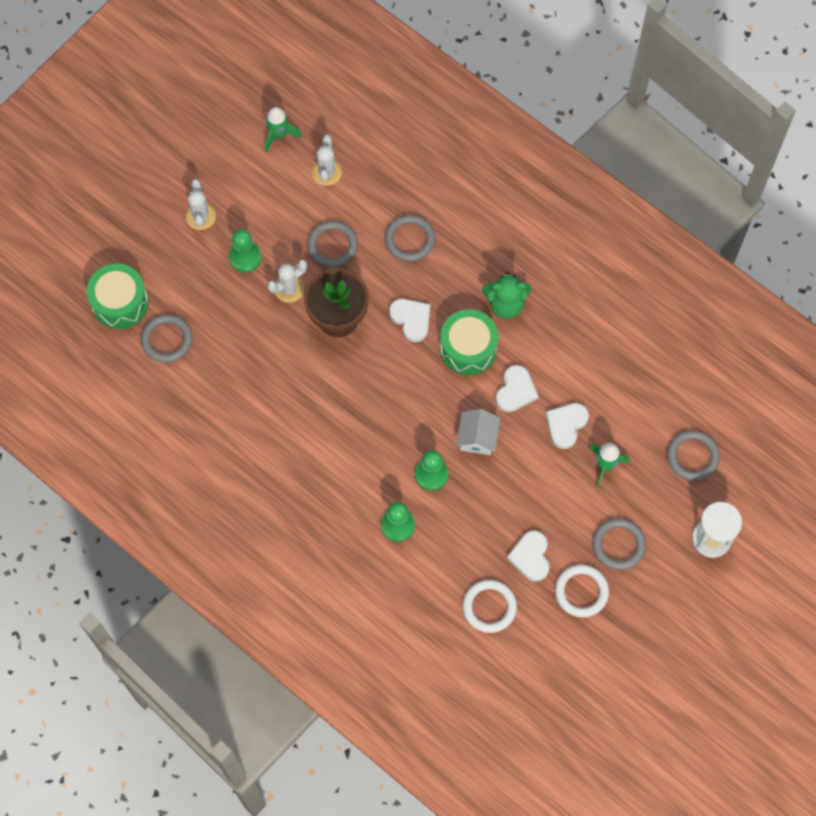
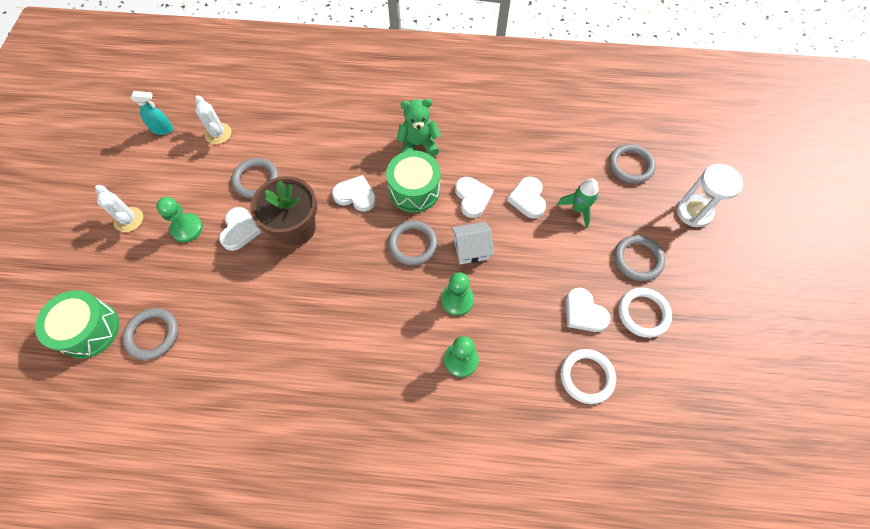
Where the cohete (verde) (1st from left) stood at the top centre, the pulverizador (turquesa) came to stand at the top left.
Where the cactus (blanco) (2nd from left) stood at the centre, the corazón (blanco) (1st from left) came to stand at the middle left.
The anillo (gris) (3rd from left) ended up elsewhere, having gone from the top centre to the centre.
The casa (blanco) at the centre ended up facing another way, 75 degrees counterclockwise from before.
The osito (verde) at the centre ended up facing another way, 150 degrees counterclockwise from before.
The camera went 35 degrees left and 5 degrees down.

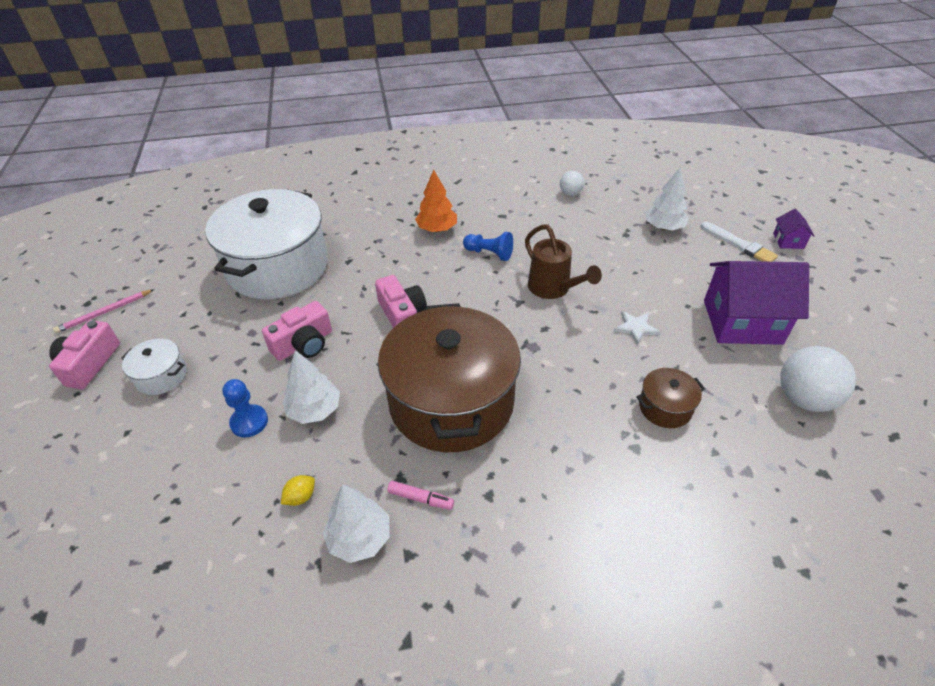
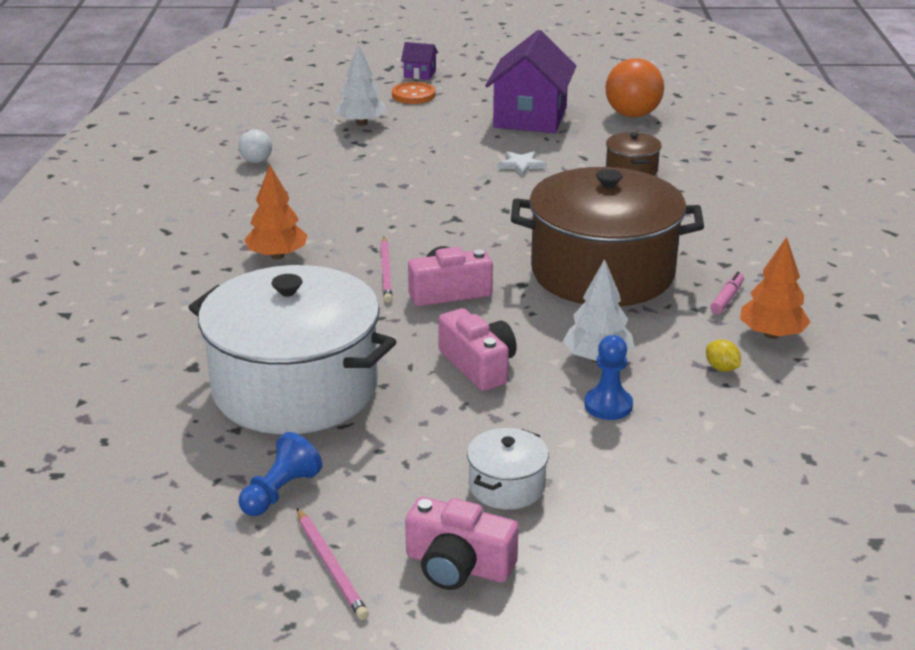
What was the árbol (blanco) (2nd from left) at the bottom centre turned into the árbol (naranja) (2nd from left) at the middle right.
The peón (azul) (2nd from left in the first image) ended up elsewhere, having gone from the centre to the bottom left.
The second view lost the regadera (marrón) at the centre.
Where the pincel (blanco) stood at the middle right, the botón (naranja) came to stand at the top centre.
What was the pelota (blanco) (2nd from left) at the middle right turned into the pelota (naranja) at the top right.
The second view gained the lápiz (rosa) (2nd from left) at the centre.
The camera went 80 degrees left and 15 degrees down.

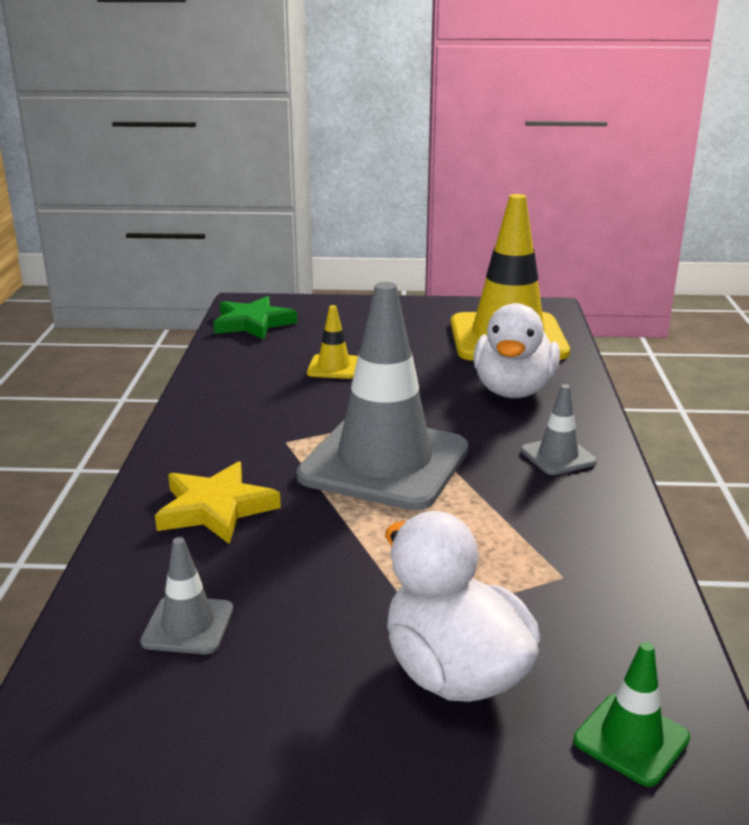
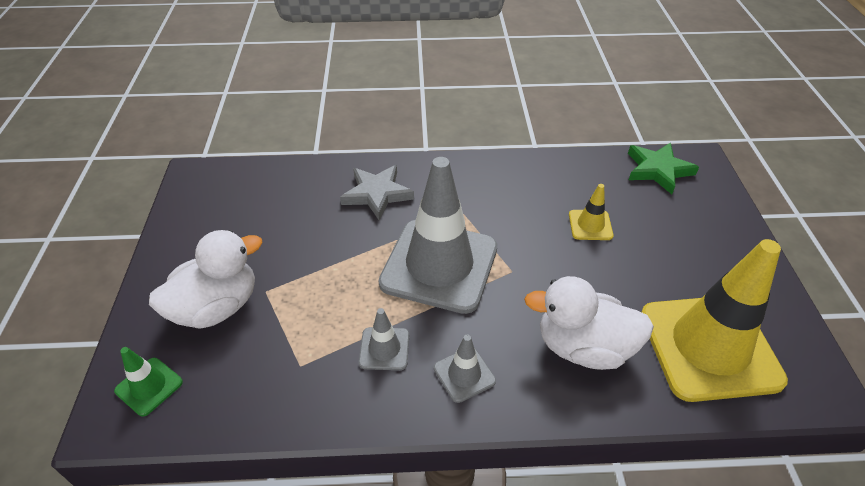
The cono de tráfico (gris) (1st from left) ended up elsewhere, having gone from the bottom left to the bottom centre.
What was the estrella (amarillo) at the middle left turned into the estrella (gris) at the centre.
The camera went 85 degrees right and 20 degrees up.

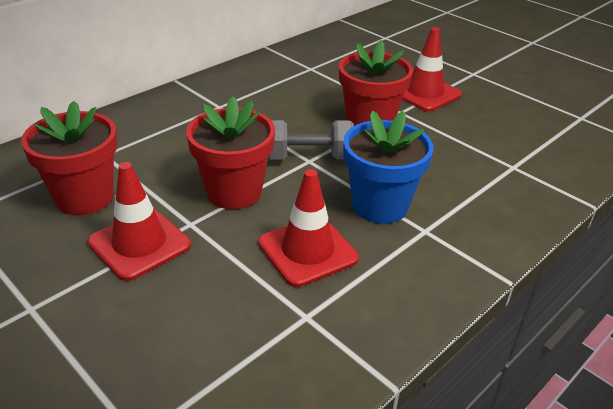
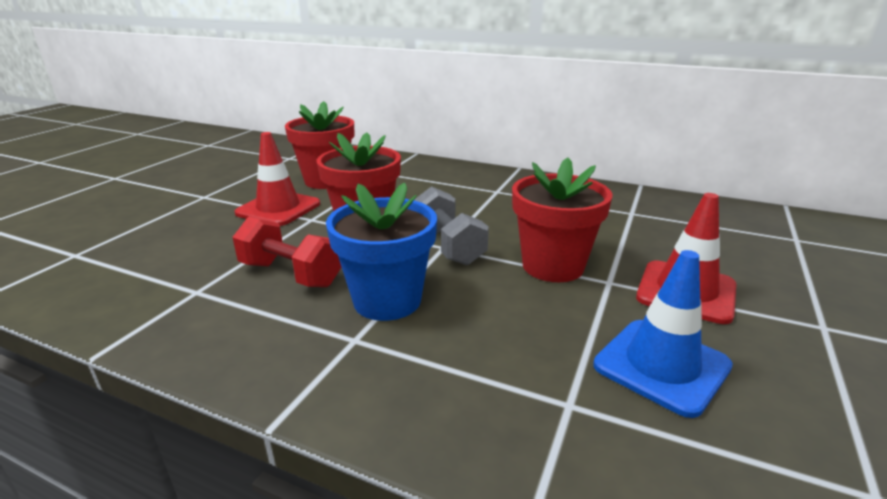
Where the cono de tráfico (rojo) (2nd from left) stood at the centre, the mancuerna (rojo) came to stand at the middle left.
The second view gained the cono de tráfico (azul) at the bottom right.
The camera went 70 degrees right and 10 degrees down.

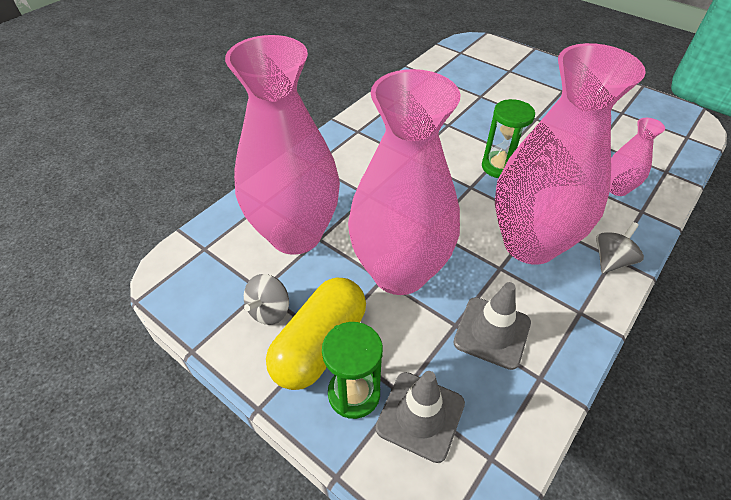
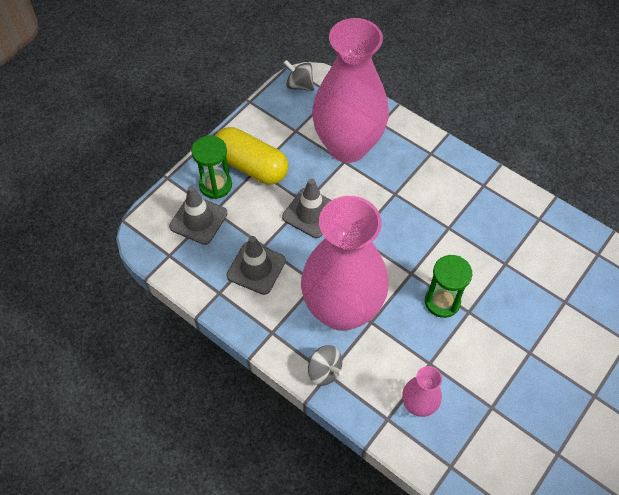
The peonza (gris) (1st from left) ended up elsewhere, having gone from the centre to the top centre.
Where the florero (rosa) (2nd from left) stood at the centre, the cono de tráfico (gris) (3rd from left) came to stand at the centre.
The camera went 90 degrees right and 10 degrees up.

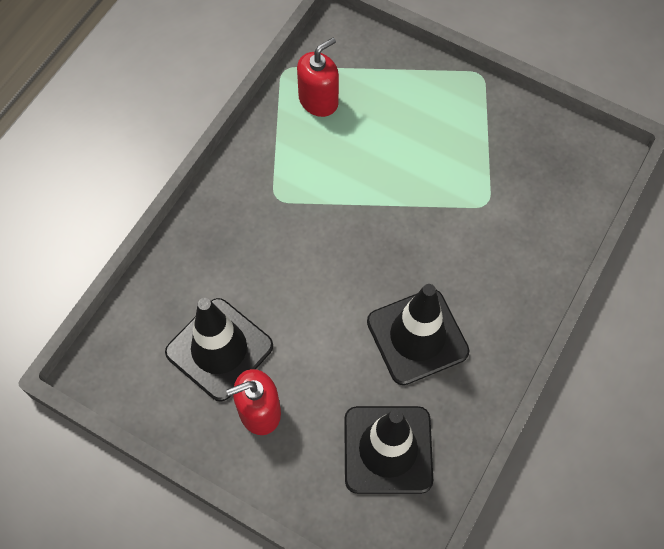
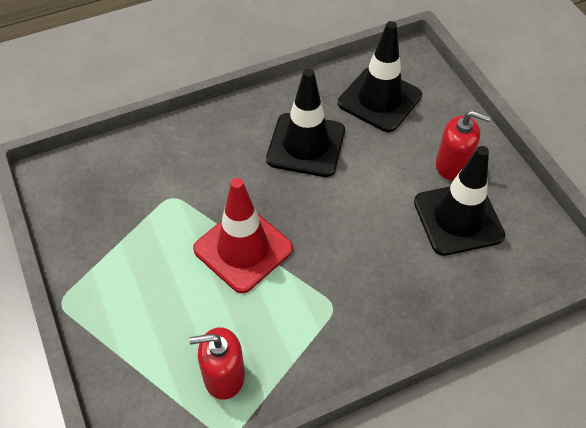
The second view gained the cono de tráfico (rojo) at the centre.
The camera went 145 degrees left and 10 degrees down.

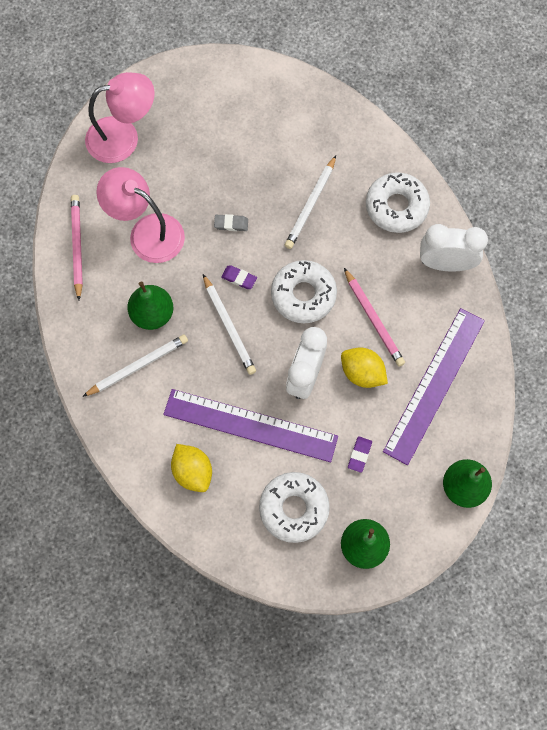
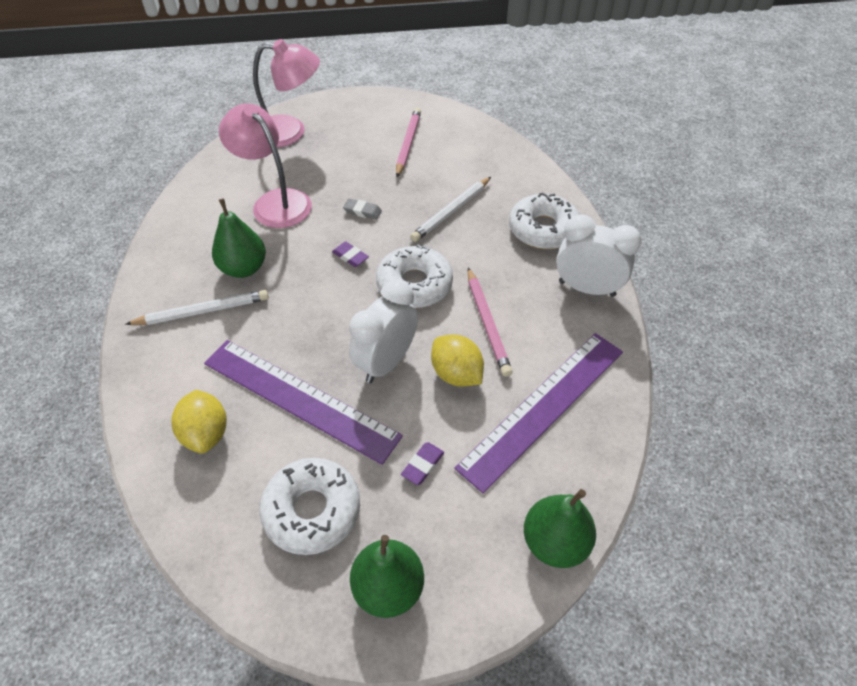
The lápiz (rosa) (1st from left) ended up elsewhere, having gone from the middle left to the top centre.
The second view lost the lápiz (blanco) (2nd from left) at the centre.
The camera went 15 degrees right and 20 degrees down.

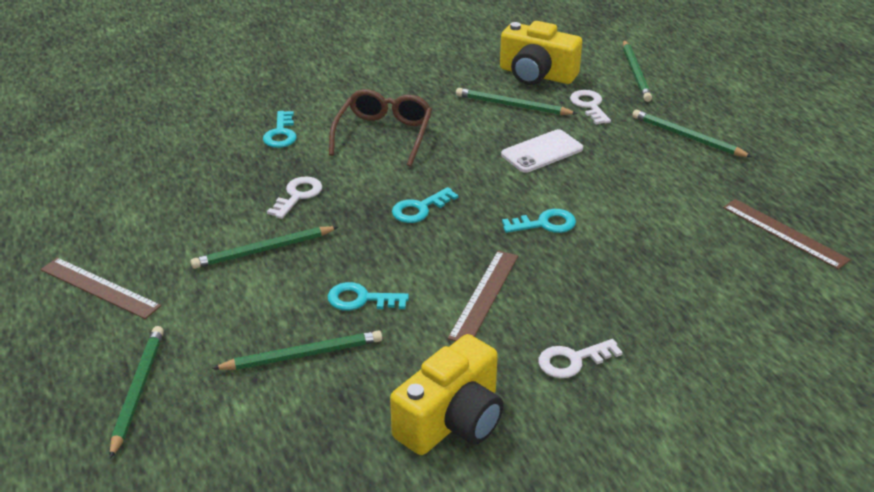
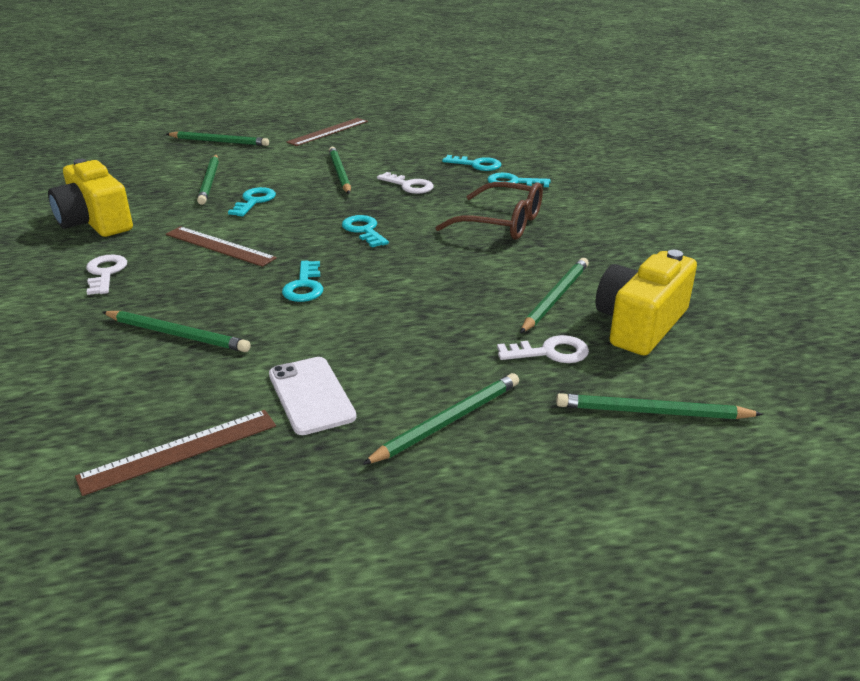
The móvil (blanco) ended up elsewhere, having gone from the top centre to the centre.
The second view gained the lápiz (verde) (1st from left) at the middle left.
The second view gained the llave (turquesa) (4th from left) at the top centre.
The camera went 100 degrees right and 5 degrees down.

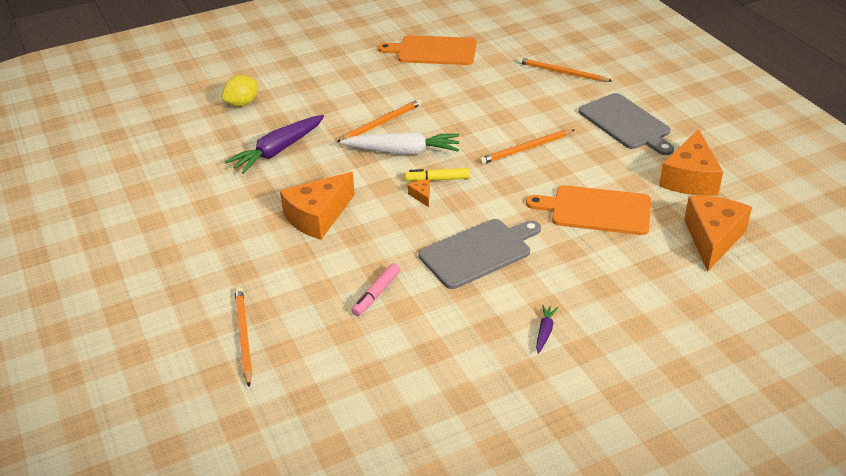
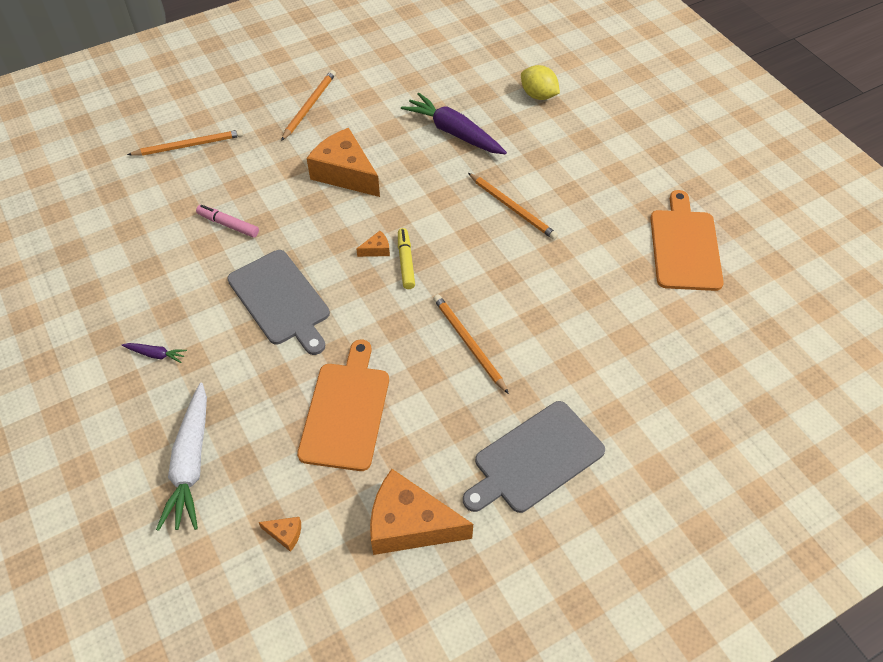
The zanahoria (blanco) ended up elsewhere, having gone from the top centre to the bottom left.
The lápiz (naranja) (4th from left in the first image) ended up elsewhere, having gone from the top right to the top centre.
The size of the queso (naranja) (4th from left in the first image) at the middle right changed by a factor of 0.41.
The camera went 85 degrees right and 15 degrees up.

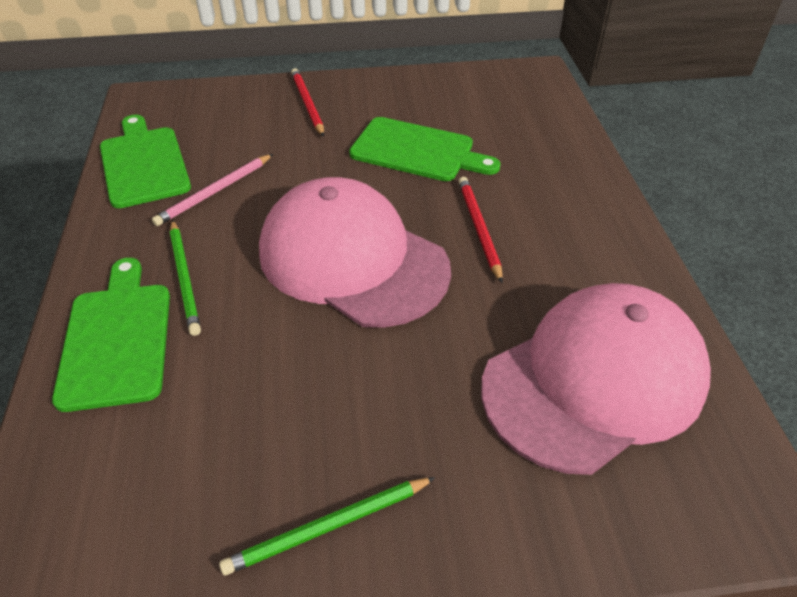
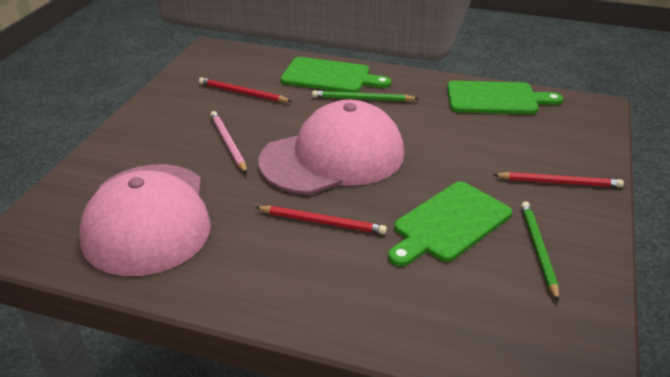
The lápiz (rosa) ended up elsewhere, having gone from the top left to the centre.
The lápiz (verde) (2nd from left) ended up elsewhere, having gone from the bottom centre to the middle right.
The second view gained the lápiz (rojo) (1st from left) at the top centre.
The camera went 115 degrees right and 10 degrees down.

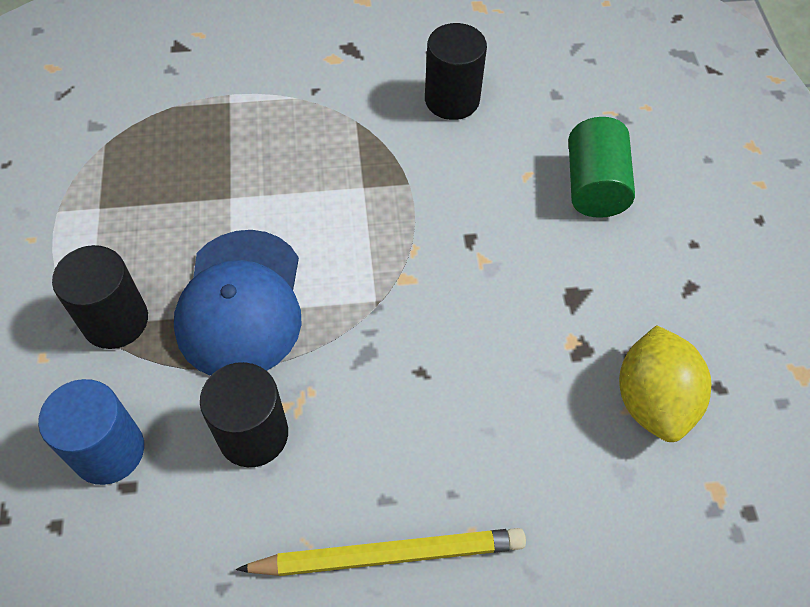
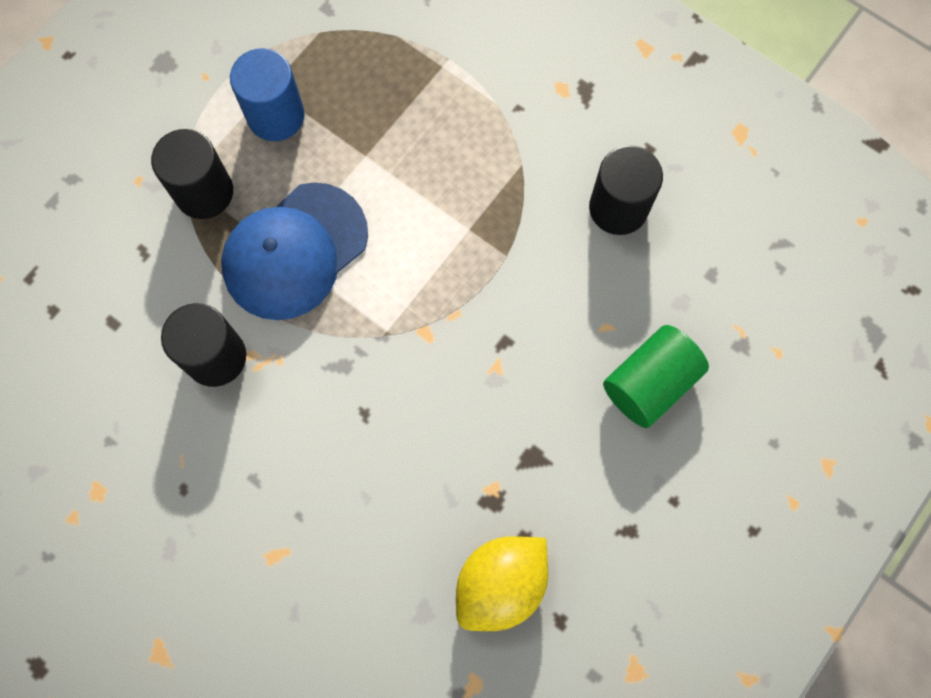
The cilindro (azul) ended up elsewhere, having gone from the bottom left to the top left.
The second view lost the lápiz (amarillo) at the bottom centre.
The camera went 45 degrees right and 15 degrees up.

